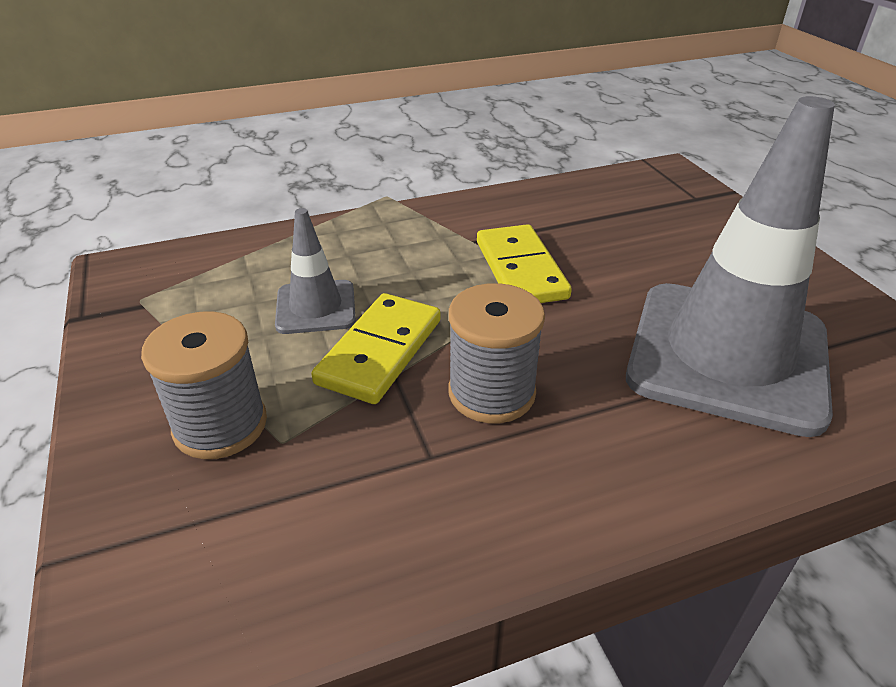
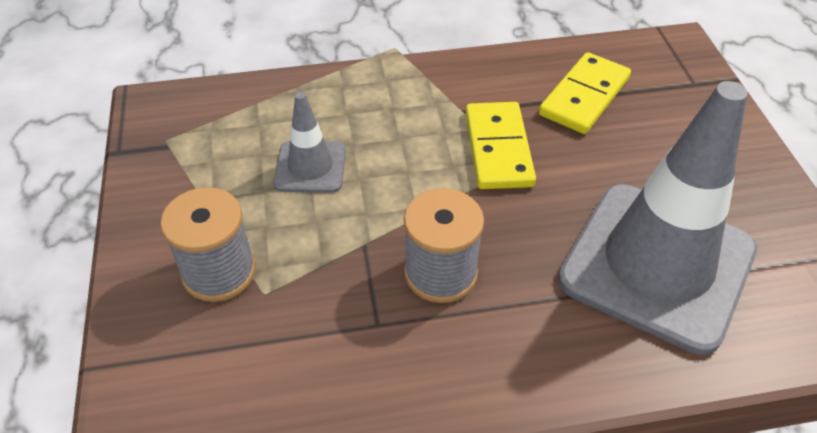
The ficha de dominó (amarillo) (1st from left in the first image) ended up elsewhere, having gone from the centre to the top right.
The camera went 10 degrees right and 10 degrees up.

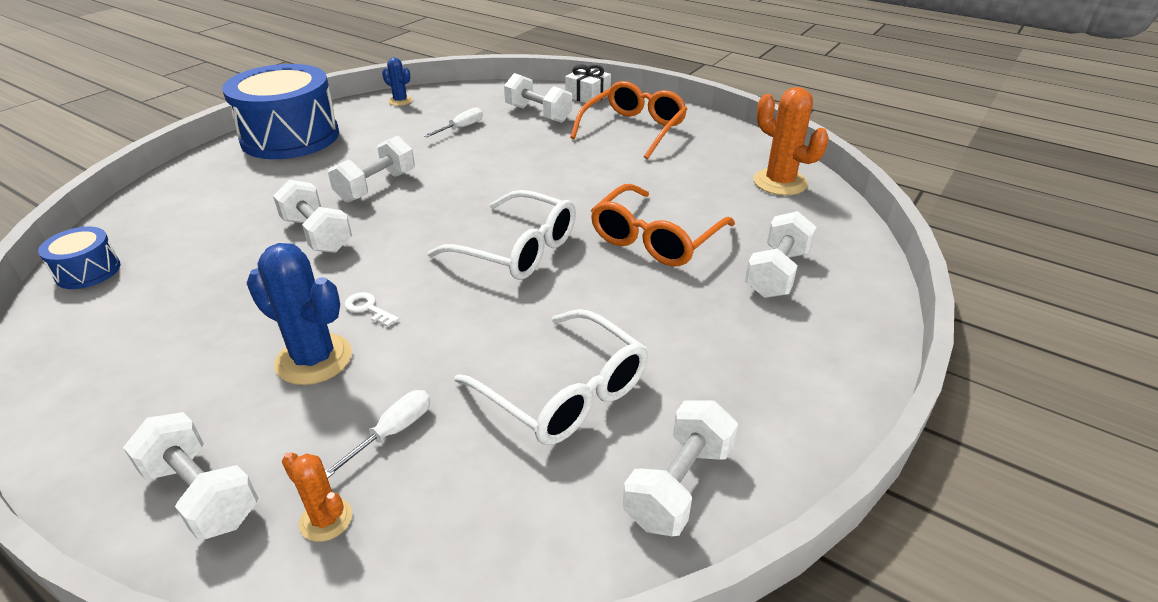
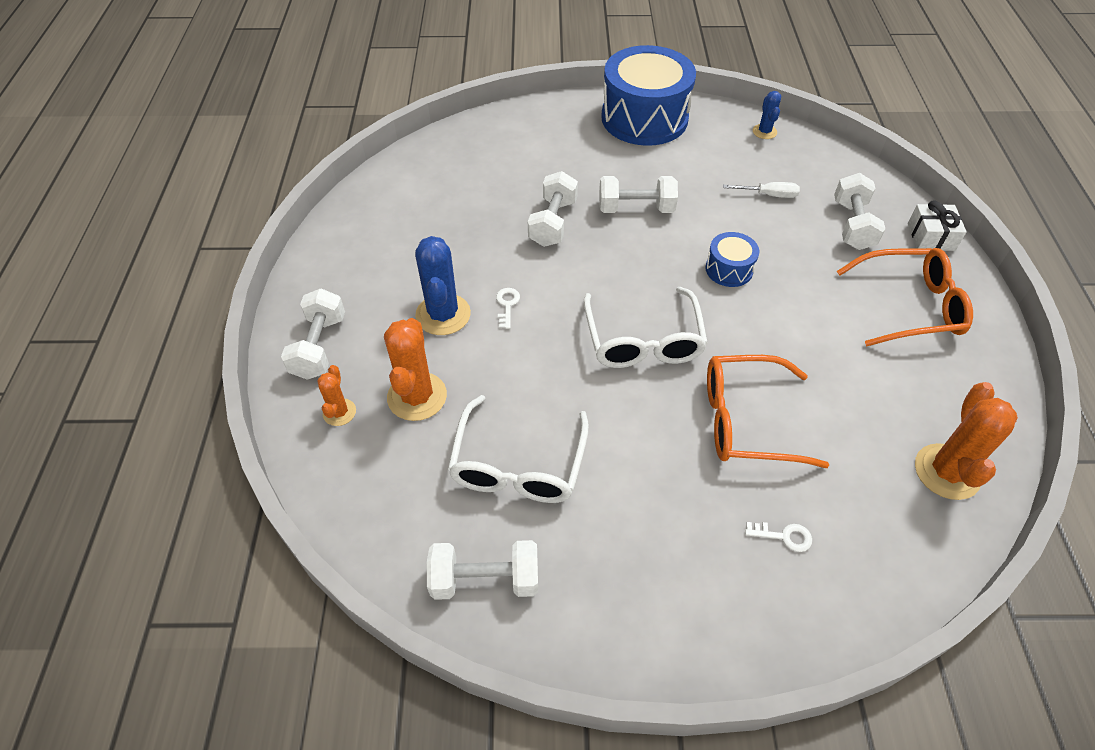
The tambor (azul) (1st from left in the first image) ended up elsewhere, having gone from the middle left to the middle right.
Where the destornillador (blanco) (1st from left) stood at the bottom left, the cactus (naranja) (2nd from left) came to stand at the centre.
Where the mancuerna (blanco) (6th from left) stood at the middle right, the llave (blanco) (2nd from left) came to stand at the bottom right.
The camera went 55 degrees right and 15 degrees up.

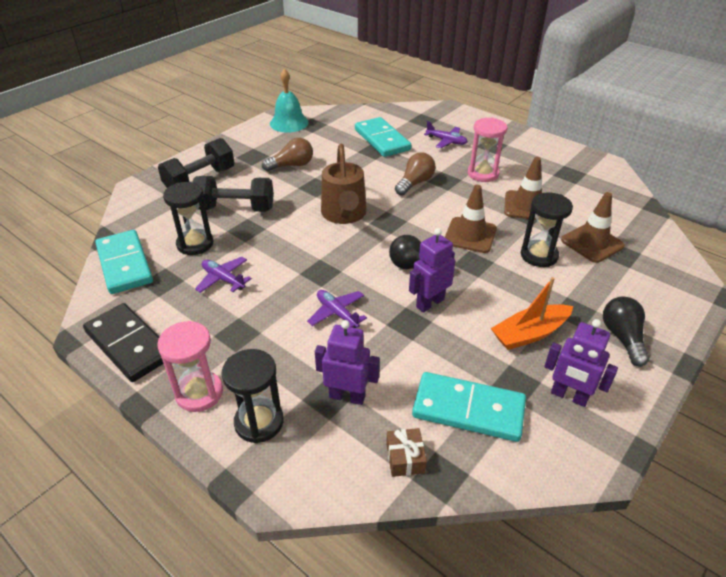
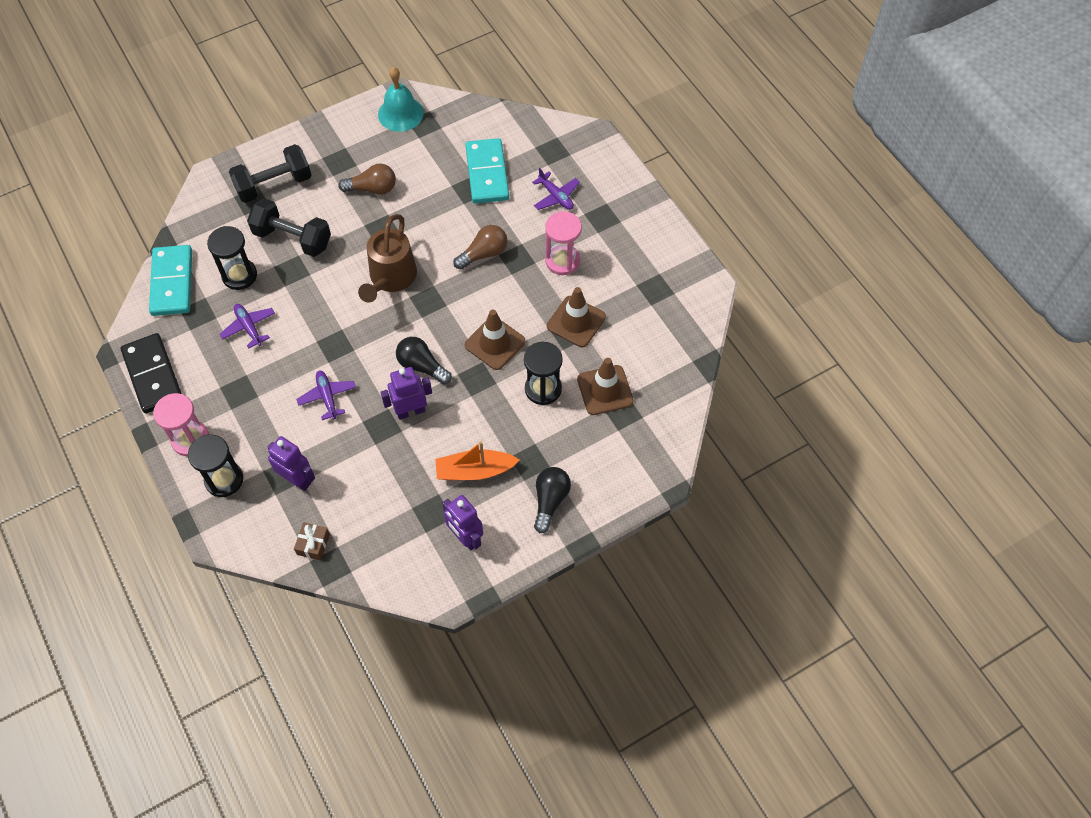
The second view lost the ficha de dominó (turquesa) (3rd from left) at the bottom centre.
The camera went 20 degrees right and 20 degrees up.

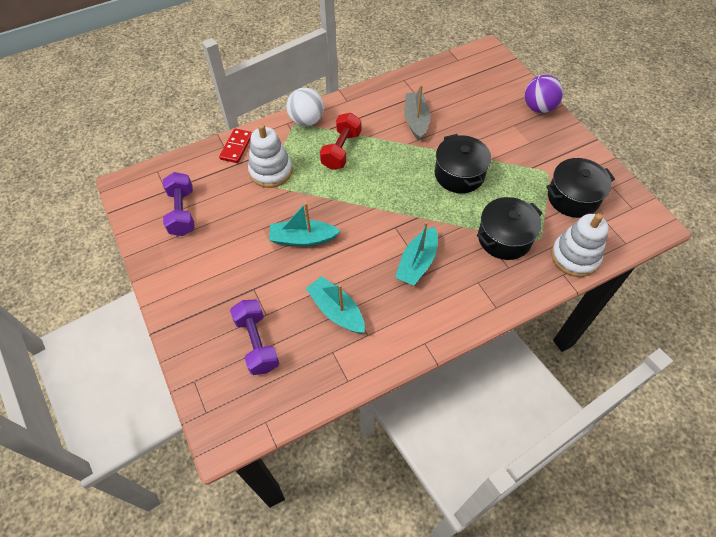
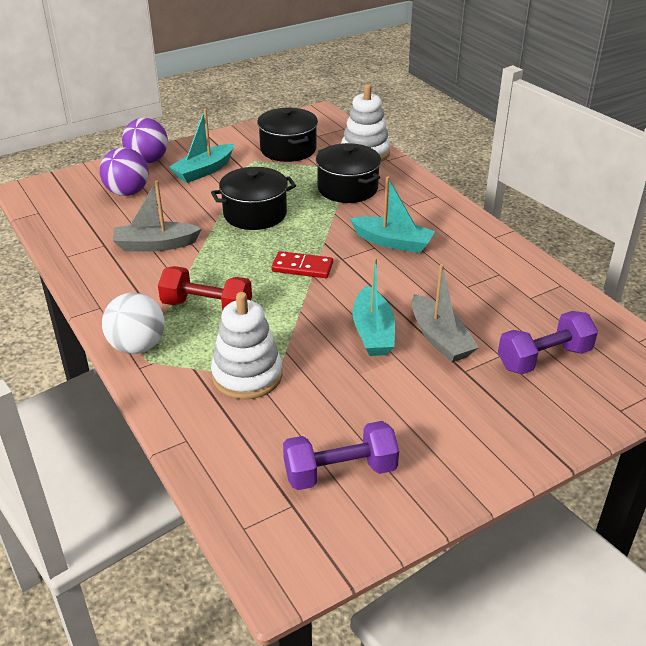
The ficha de dominó (rojo) ended up elsewhere, having gone from the top left to the centre.
The barco (turquesa) (2nd from left in the first image) ended up elsewhere, having gone from the centre to the top left.
The second view gained the pelota (morado) (1st from left) at the top left.
The second view gained the barco (gris) (2nd from left) at the middle right.
The camera went 95 degrees left and 20 degrees down.

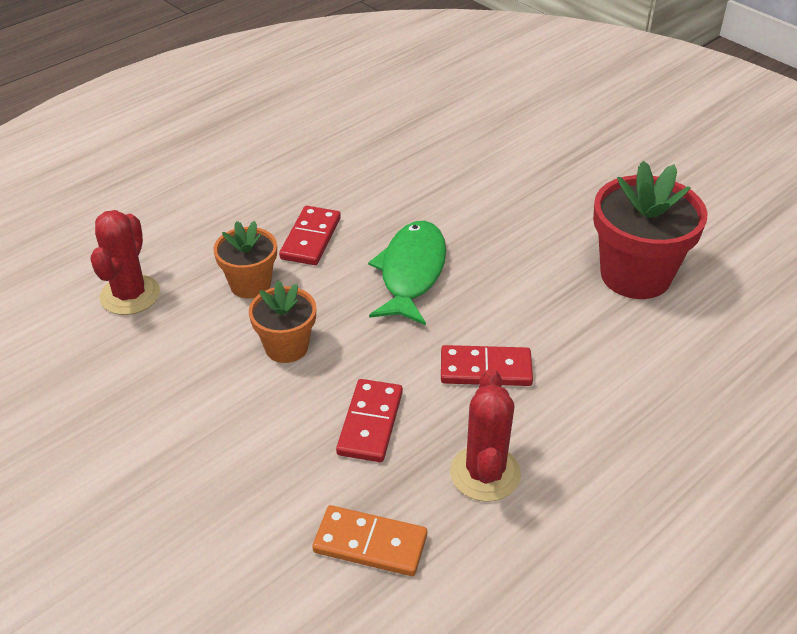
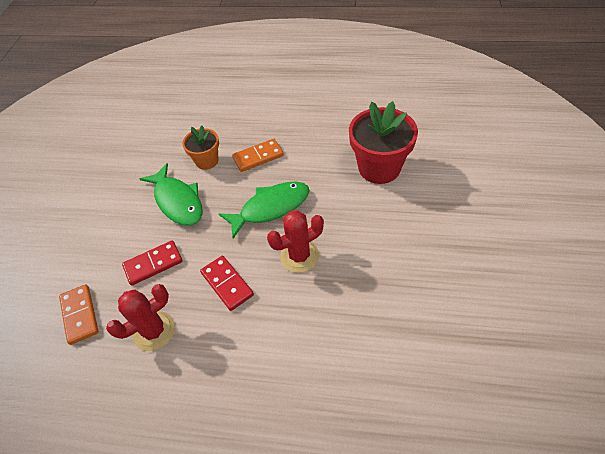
The cactus (rojo) (1st from left in the first image) ended up elsewhere, having gone from the middle left to the centre.
Where the maceta (naranja) (2nd from left) stood at the centre, the pez (verde) (1st from left) came to stand at the middle left.
What was the ficha de dominó (rojo) (1st from left) at the centre turned into the ficha de dominó (naranja) (2nd from left) at the centre.
The maceta (rojo) ended up elsewhere, having gone from the middle right to the top centre.
The camera went 55 degrees right and 10 degrees up.

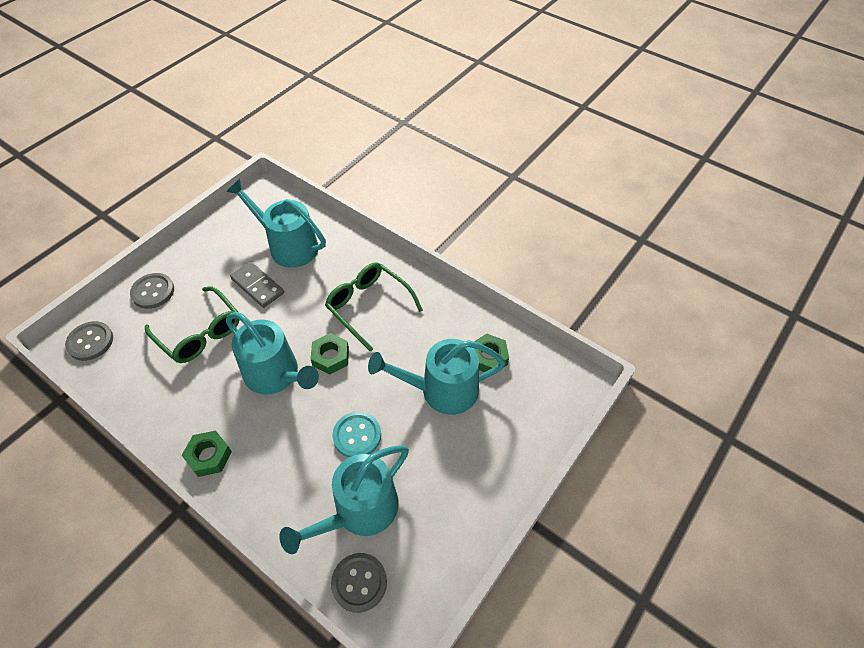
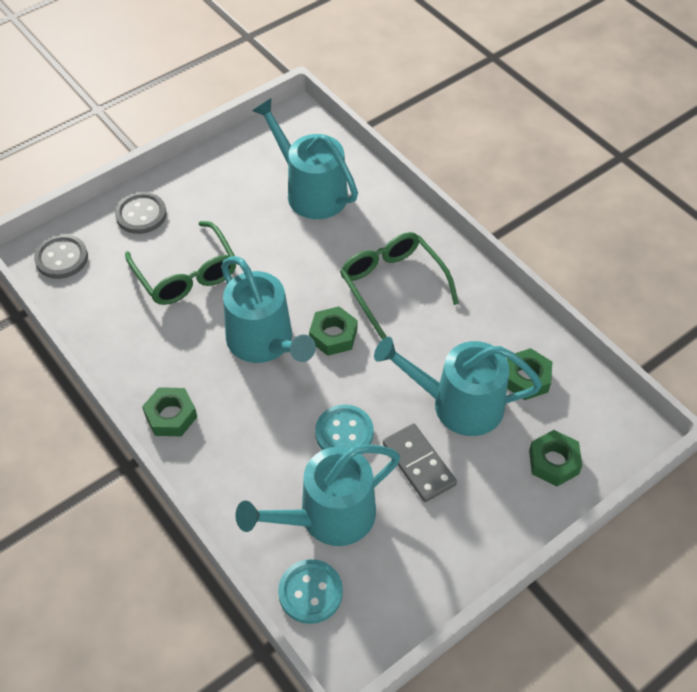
The ficha de dominó (gris) ended up elsewhere, having gone from the middle left to the bottom centre.
What was the botón (gris) (3rd from left) at the bottom centre turned into the botón (turquesa) (1st from left) at the bottom centre.
The second view gained the tuerca (verde) (4th from left) at the middle right.
The camera went 15 degrees right and 0 degrees up.

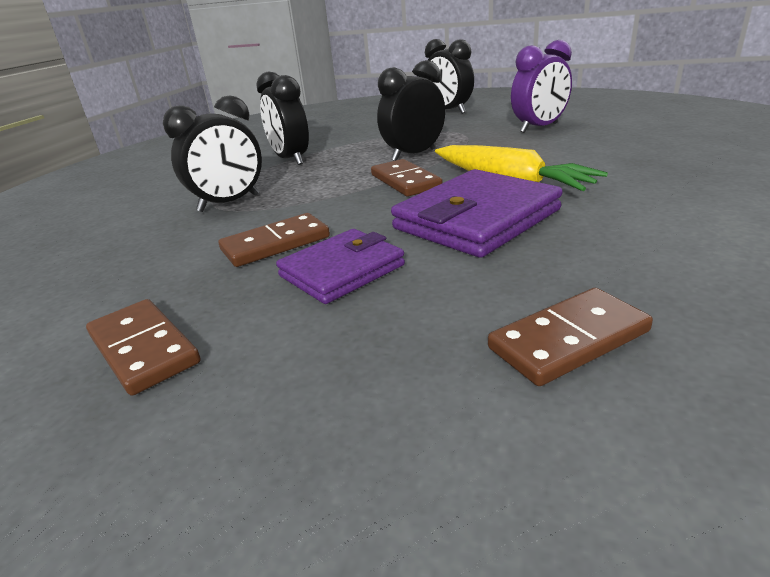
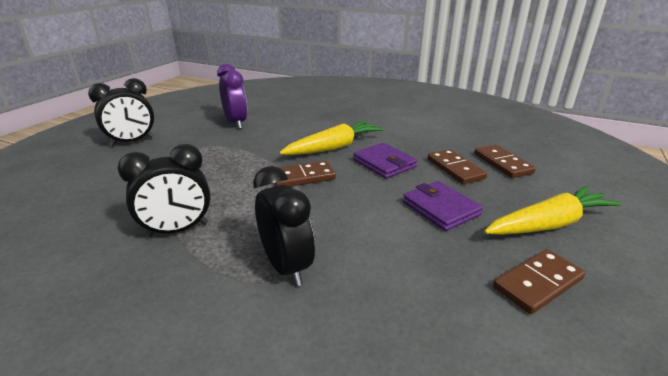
The ficha de dominó (marrón) (2nd from left) ended up elsewhere, having gone from the centre to the middle right.
The second view lost the despertador (negro) (3rd from left) at the top centre.
The size of the cartera (morado) (2nd from left in the first image) at the centre changed by a factor of 0.65.
The second view gained the zanahoria (amarillo) (2nd from left) at the middle right.
The camera went 85 degrees left and 0 degrees up.

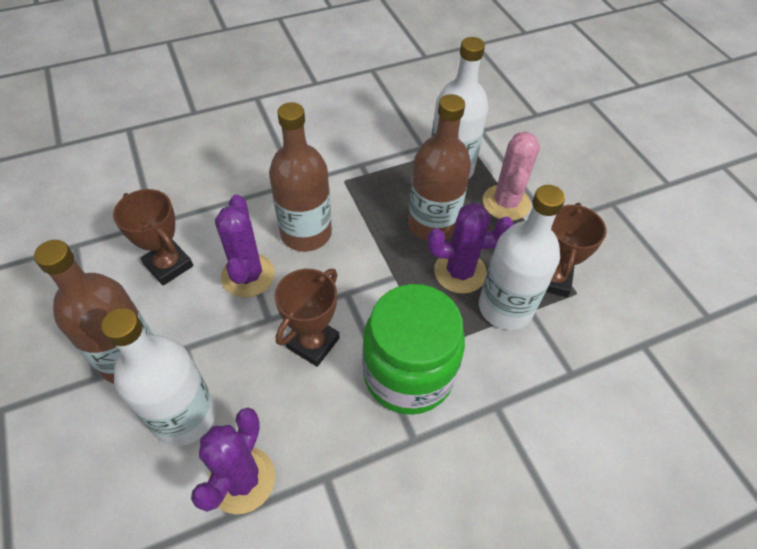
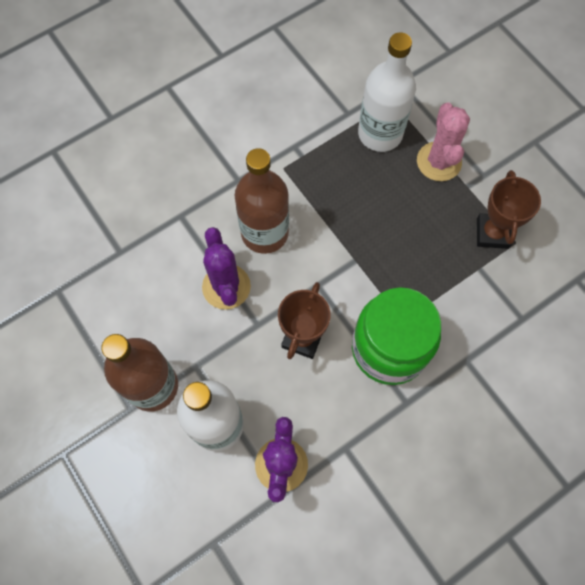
The second view lost the trofeo (marrón) (1st from left) at the middle left.
The second view lost the botella (marrón) (3rd from left) at the top centre.
The second view lost the cactus (morado) (3rd from left) at the centre.
The second view lost the botella (blanco) (3rd from left) at the middle right.
The camera went 10 degrees left and 15 degrees up.

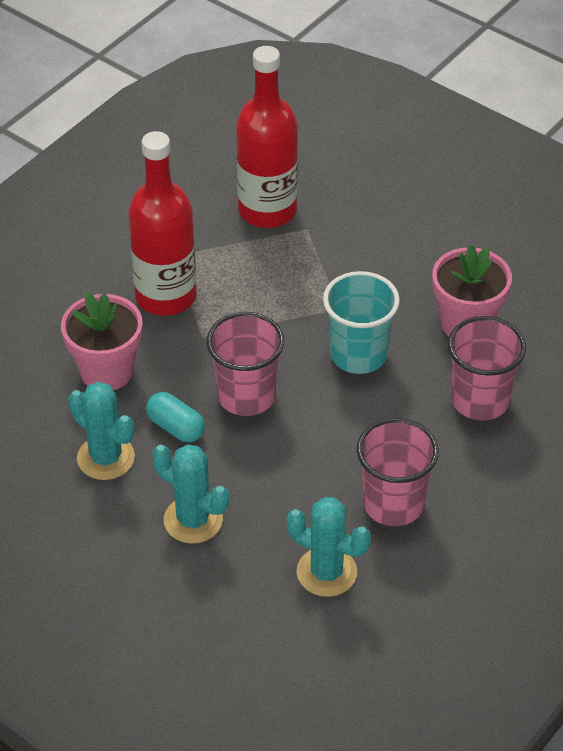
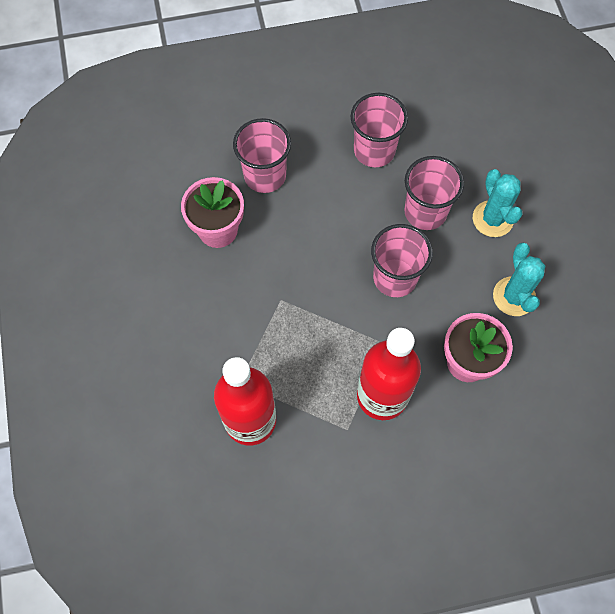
The second view lost the cápsula (turquesa) at the middle left.
The second view lost the cactus (turquesa) (3rd from left) at the bottom centre.
The second view lost the vaso (turquesa) at the centre.
The second view gained the vaso (rosa) (4th from left) at the top right.
The camera went 140 degrees left and 20 degrees up.

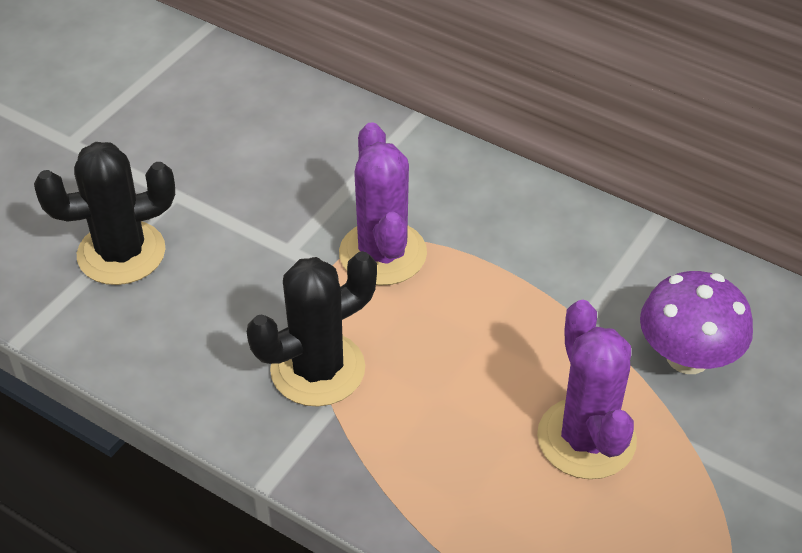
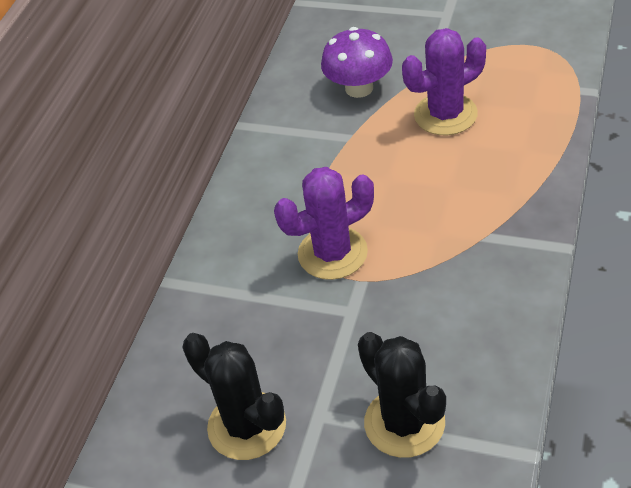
The cactus (negro) (2nd from left in the first image) ended up elsewhere, having gone from the centre to the bottom centre.
The camera went 100 degrees left and 0 degrees up.

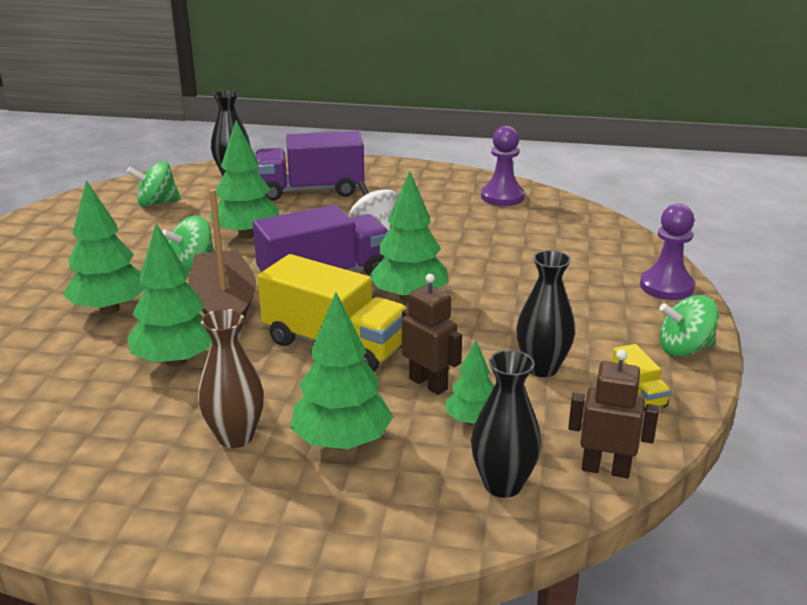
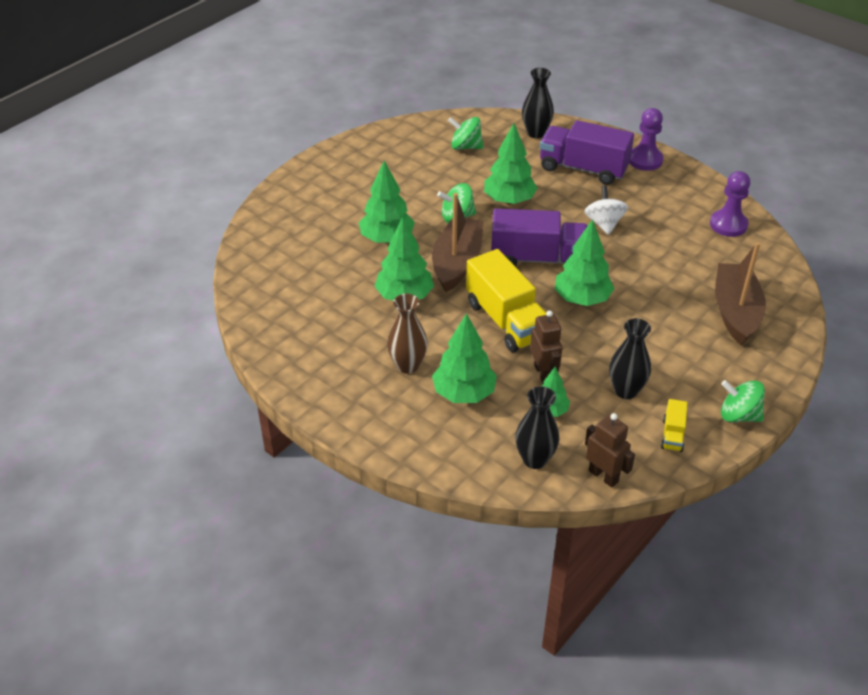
The peón (morado) (2nd from left in the first image) ended up elsewhere, having gone from the middle right to the top right.
The second view gained the barco (marrón) (2nd from left) at the middle right.
The camera went 30 degrees right and 15 degrees up.

